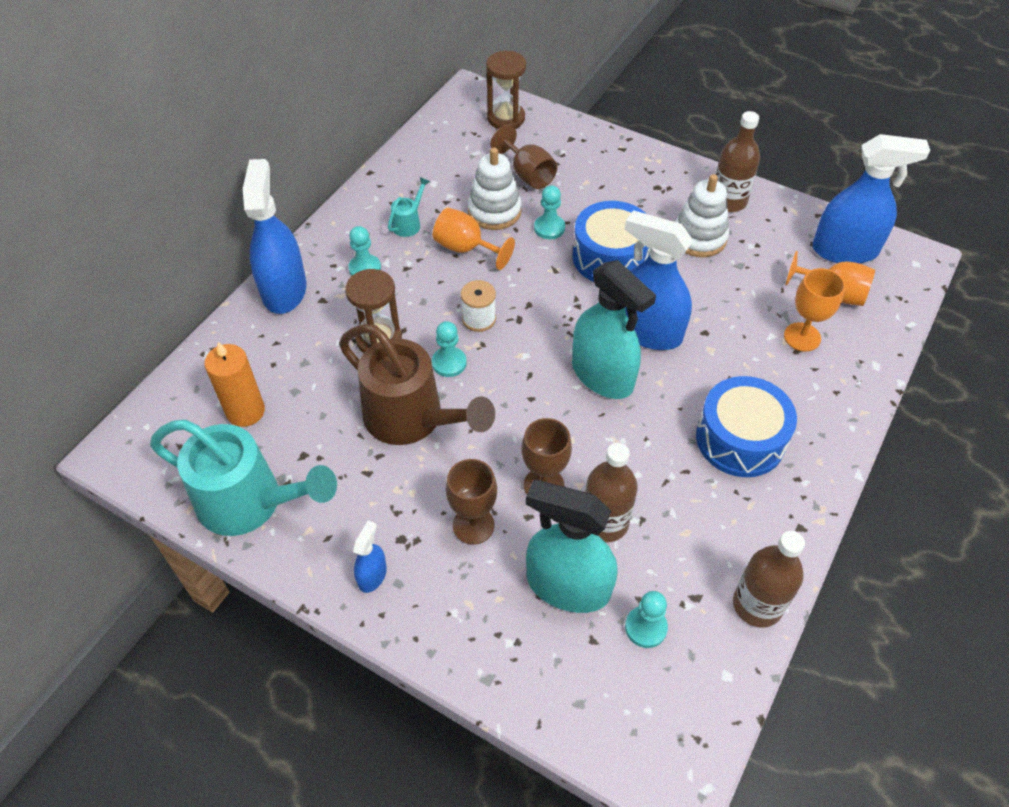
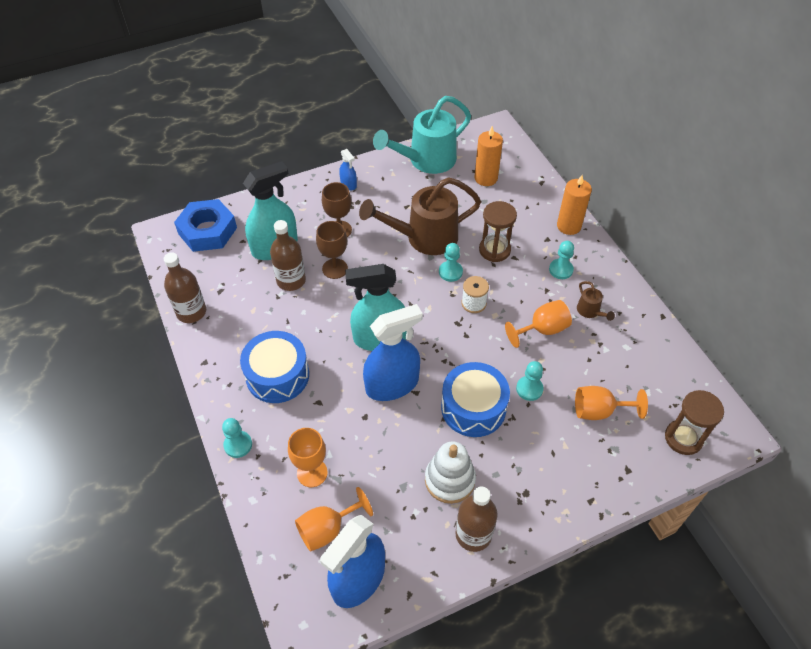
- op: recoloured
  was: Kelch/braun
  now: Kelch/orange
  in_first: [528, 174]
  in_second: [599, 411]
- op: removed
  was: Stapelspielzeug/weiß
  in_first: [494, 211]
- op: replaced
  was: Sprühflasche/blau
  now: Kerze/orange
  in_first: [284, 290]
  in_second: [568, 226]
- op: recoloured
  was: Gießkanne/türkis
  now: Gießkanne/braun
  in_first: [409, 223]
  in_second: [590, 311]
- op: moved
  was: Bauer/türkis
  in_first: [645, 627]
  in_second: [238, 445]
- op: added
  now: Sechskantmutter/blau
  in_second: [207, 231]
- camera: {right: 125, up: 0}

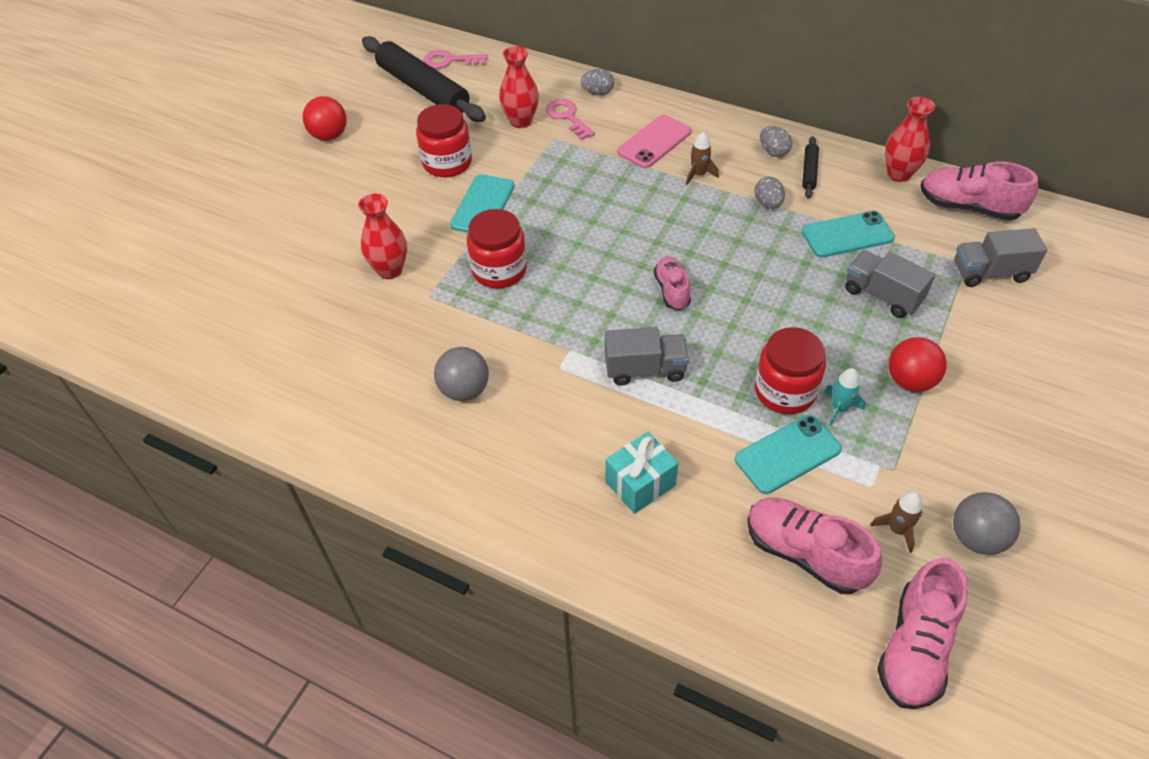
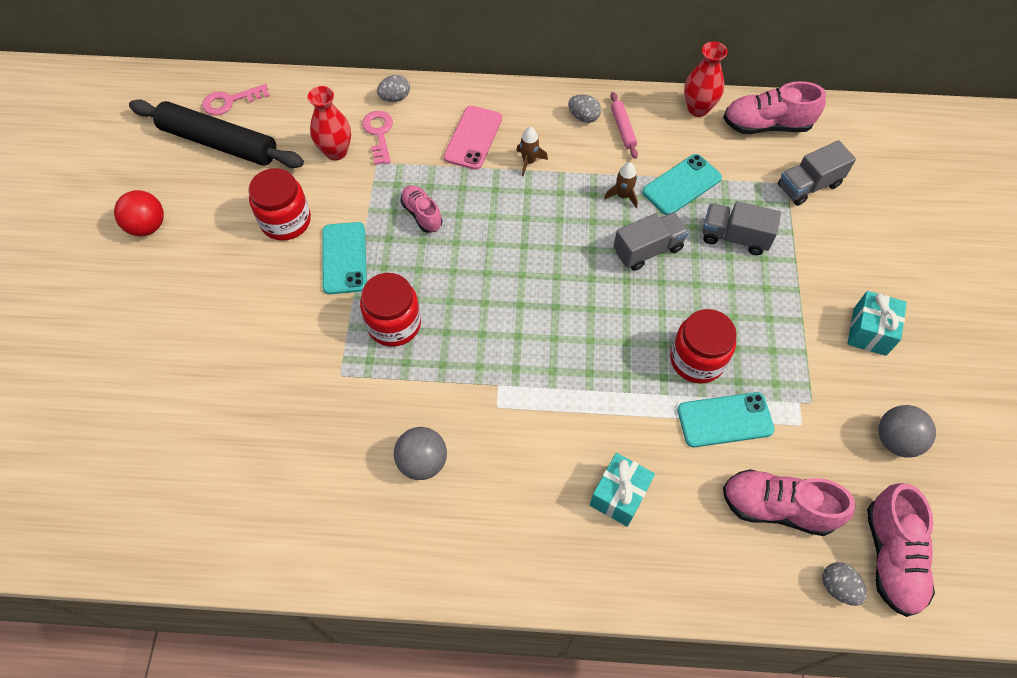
- op: turned
  was: Schlüssel/rosa
  in_first: [567, 117]
  in_second: [379, 134]
  clockwise: 45
- op: recoloured
  was: Nudelholz/schwarz
  now: Nudelholz/rosa
  in_first: [809, 171]
  in_second: [623, 128]
- op: moved
  was: Ei/grau
  in_first: [768, 204]
  in_second: [838, 587]
- op: removed
  was: Vase/rot
  in_first: [390, 270]
- op: moved
  was: Schuh/rosa
  in_first: [672, 290]
  in_second: [422, 214]
- op: moved
  was: Lastwagen/grau
  in_first: [645, 369]
  in_second: [648, 249]
- op: removed
  was: Ball/rot
  in_first: [910, 381]
- op: removed
  was: Rakete/türkis
  in_first: [839, 408]
- op: turned
  was: Handy/türkis
  in_first: [787, 454]
  in_second: [725, 420]
  clockwise: 45
- op: moved
  was: Rakete/braun
  in_first: [897, 529]
  in_second: [623, 196]
- op: added
  now: Geschenk/türkis
  in_second: [869, 331]
- camera: {right: -25, up: 10}

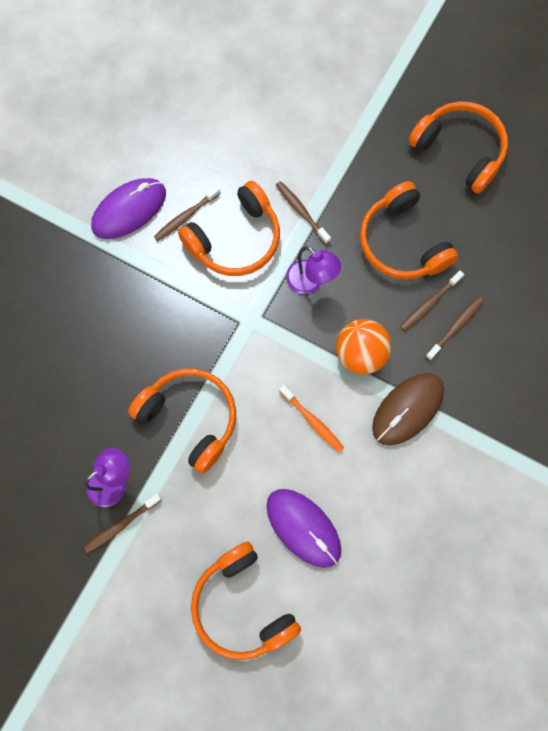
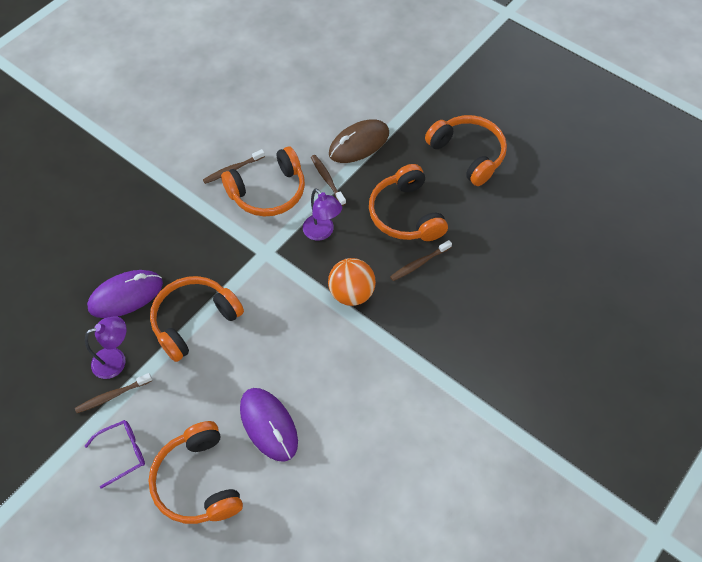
- op: moved
  was: Computermaus/lila
  in_first: [129, 210]
  in_second: [126, 295]
- op: removed
  was: Zahnbürste/braun
  in_first: [455, 327]
- op: turned
  was: Kopfhörer/orange
  in_first: [190, 418]
  in_second: [194, 320]
  clockwise: -90
- op: moved
  was: Computermaus/braun
  in_first: [407, 409]
  in_second: [359, 144]
- op: removed
  was: Zahnbürste/orange
  in_first: [312, 421]
- op: added
  now: Brille/lila
  in_second: [122, 453]
- camera: {right: 10, up: -15}

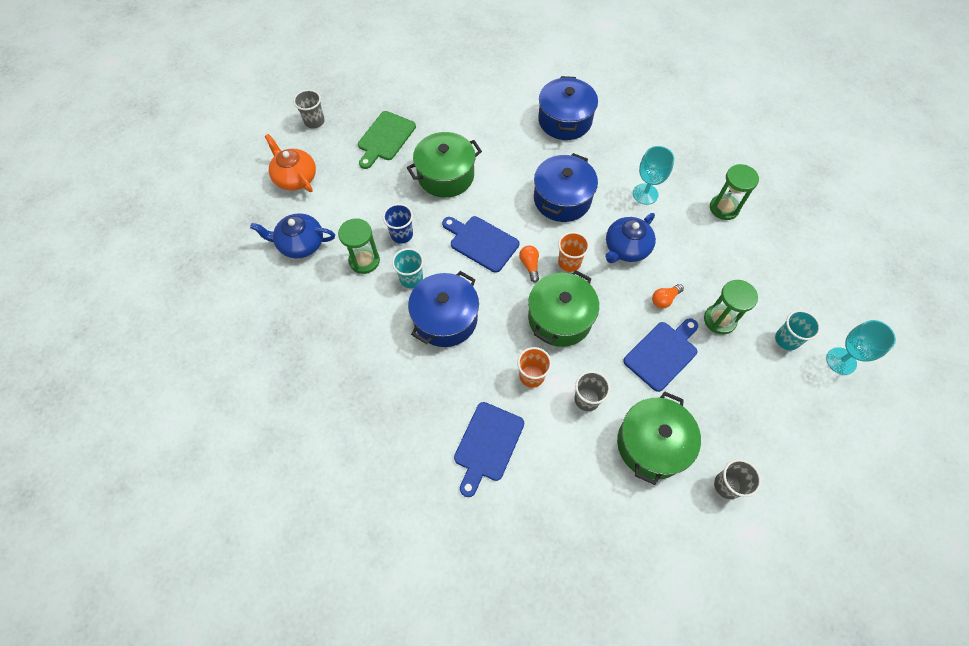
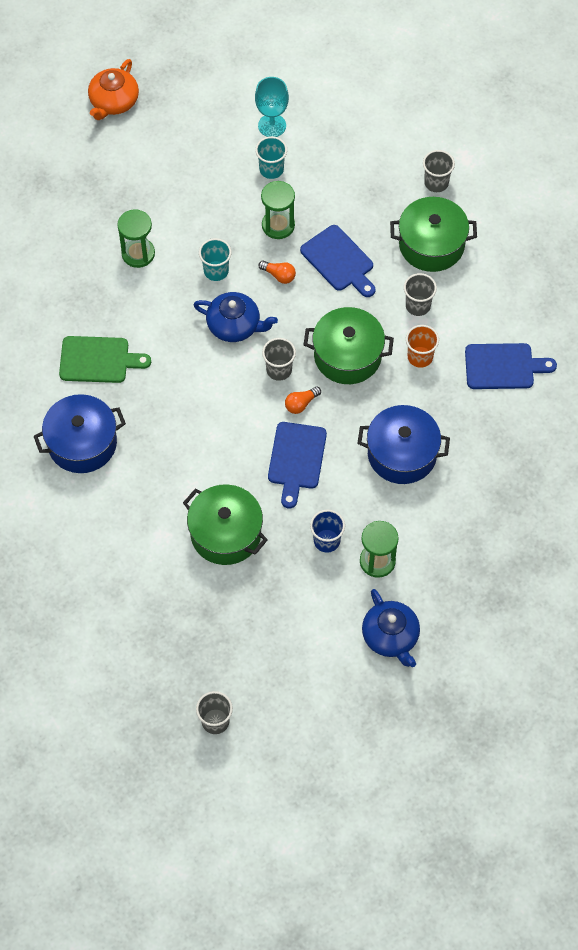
- op: moved
  was: Schneidebrett/grün
  in_first: [385, 138]
  in_second: [98, 360]
- op: moved
  was: Teekanne/orange
  in_first: [295, 177]
  in_second: [113, 102]
- op: removed
  was: Kelch/türkis
  in_first: [645, 194]
- op: removed
  was: Kochtopf/blau
  in_first: [562, 199]
- op: recoloured
  was: Becher/orange
  now: Becher/grau
  in_first: [569, 262]
  in_second: [279, 370]
- op: moved
  was: Becher/türkis
  in_first: [411, 279]
  in_second: [216, 271]
- op: turned
  was: Schneidebrett/blau
  in_first: [662, 353]
  in_second: [339, 261]
  clockwise: -150
- camera: {right: -115, up: 0}

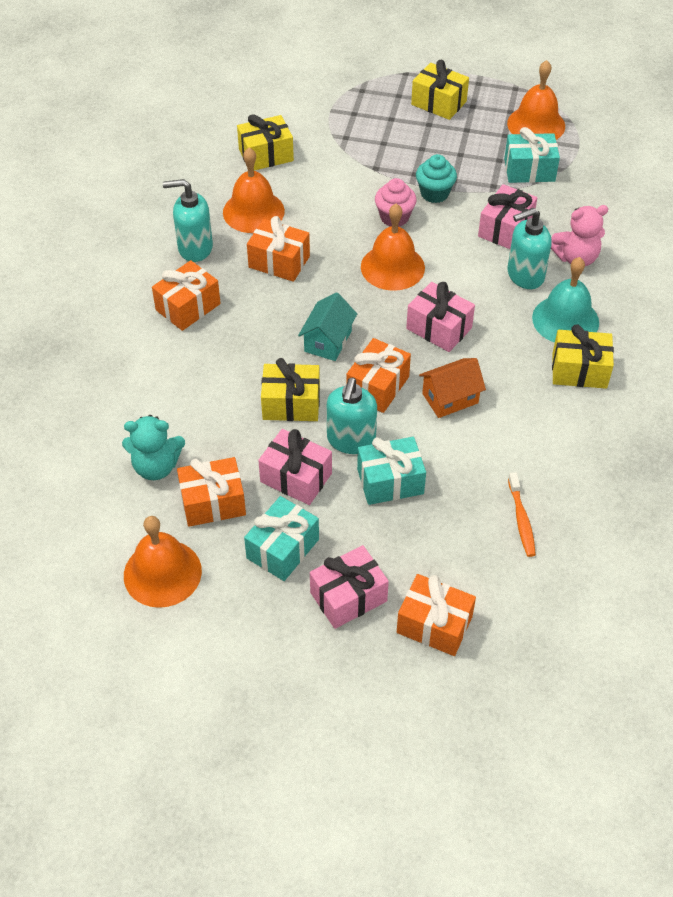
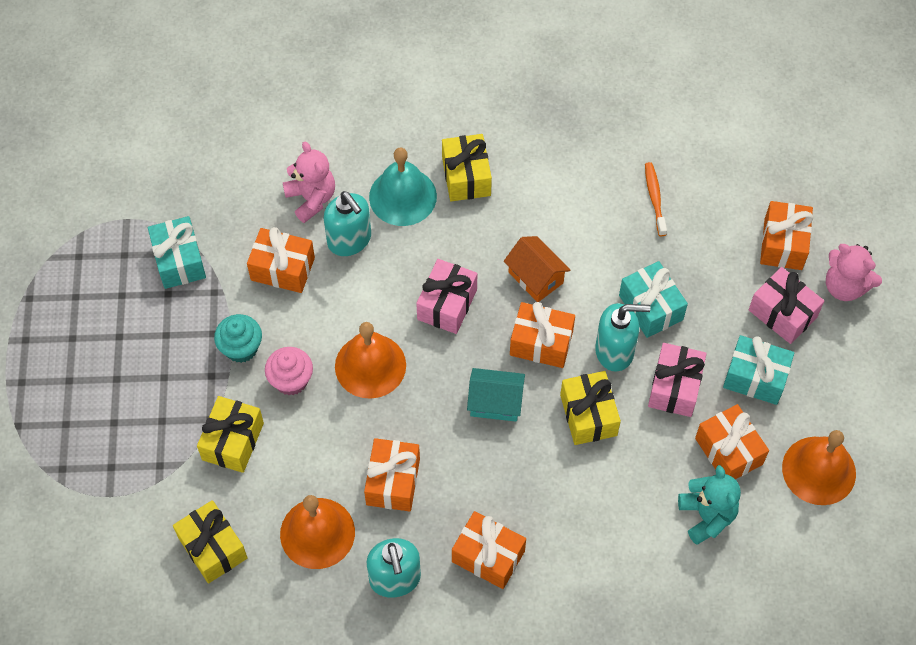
- op: moved
  was: Geschenk/gelb
  in_first: [439, 103]
  in_second: [233, 441]
- op: removed
  was: Glocke/orange
  in_first: [536, 124]
- op: recoloured
  was: Geschenk/rosa
  now: Geschenk/orange
  in_first: [505, 229]
  in_second: [282, 269]
- op: turned
  was: Zahnbürste/orange
  in_first: [521, 520]
  in_second: [654, 198]
  clockwise: -75
- op: added
  now: Teddybär/rosa
  in_second: [845, 286]
- camera: {right: -105, up: 10}

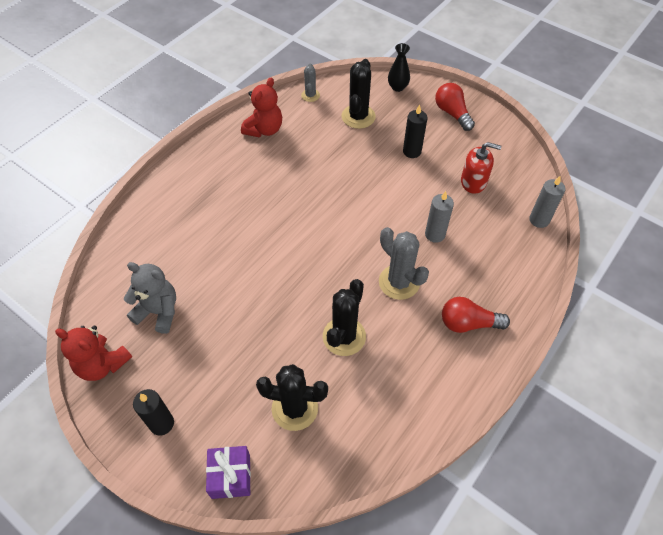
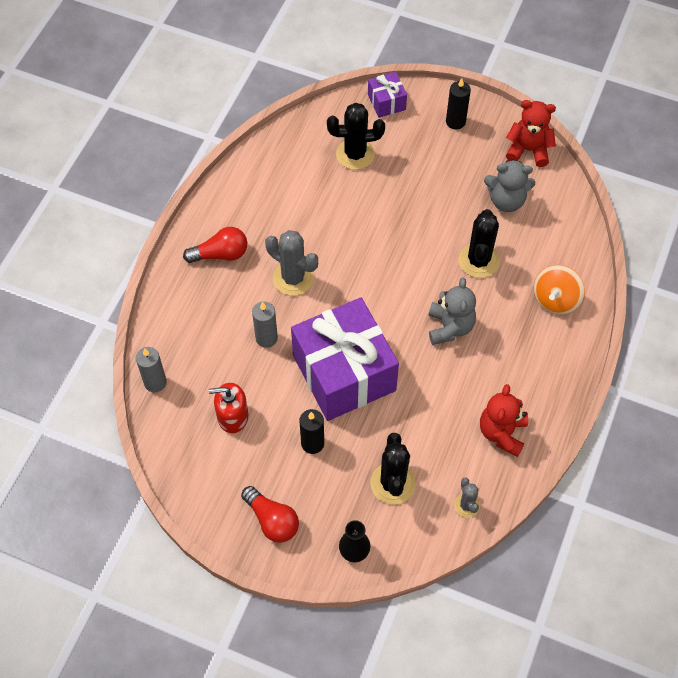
- op: moved
  was: Kaktus/schwarz
  in_first: [344, 336]
  in_second: [478, 261]
- op: added
  now: Kreisel/orange
  in_second: [555, 299]
- op: added
  now: Teddybär/grau
  in_second: [450, 327]
- op: added
  now: Geschenk/lila
  in_second: [344, 373]
- camera: {right: 165, up: 5}

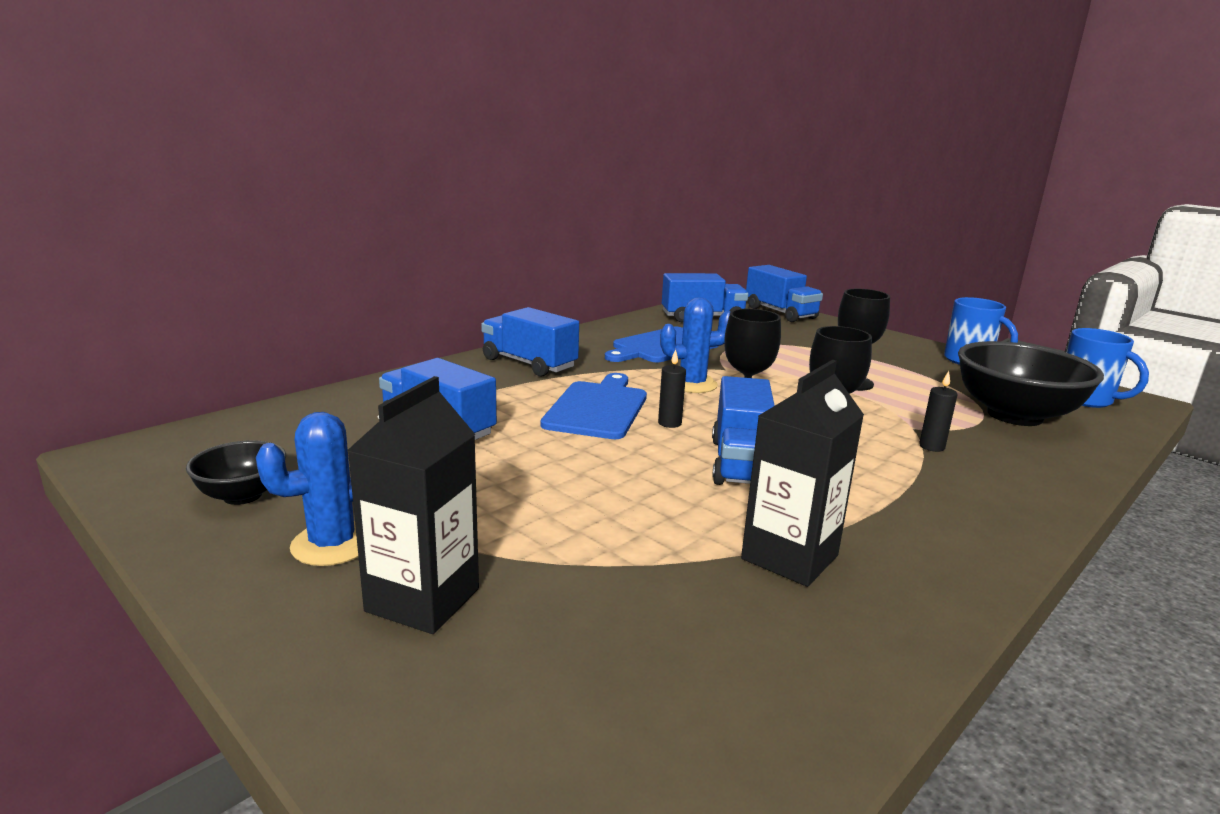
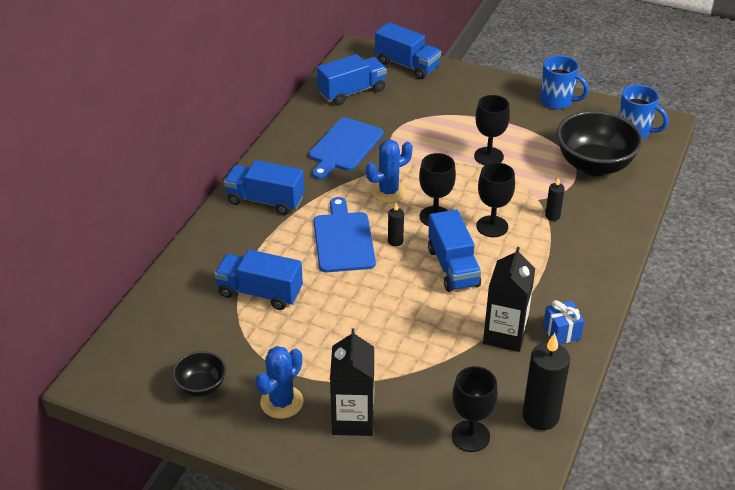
- op: added
  now: Geschenk/blau
  in_second: [561, 332]
- op: added
  now: Kerze/schwarz
  in_second: [540, 416]
- op: added
  now: Kelch/schwarz
  in_second: [470, 436]
- camera: {right: -20, up: 20}

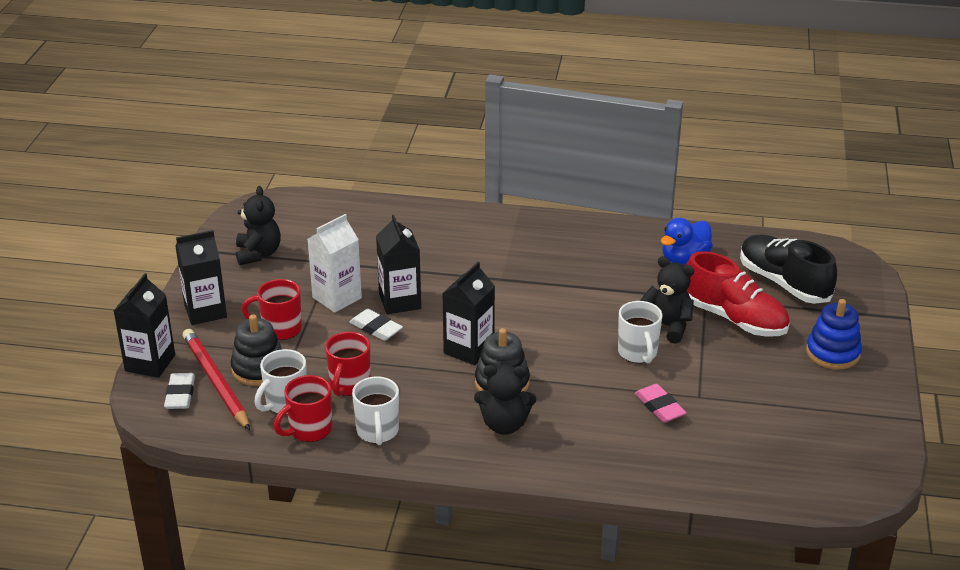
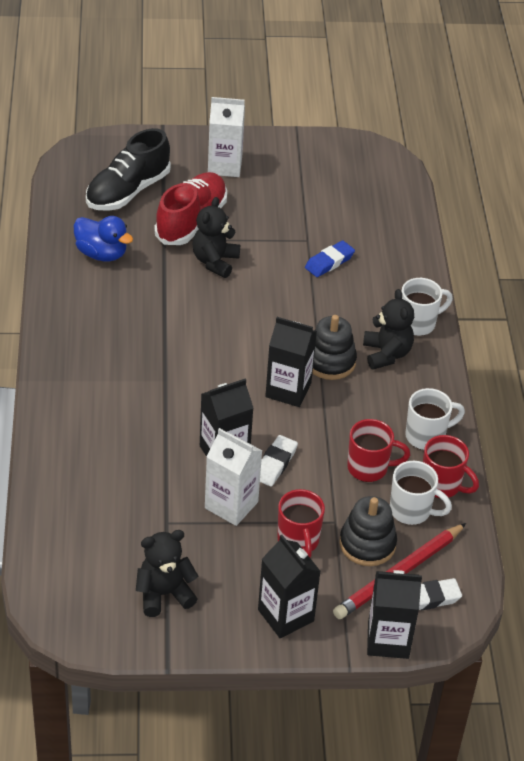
- op: replaced
  was: Stapelspielzeug/blau
  now: Getränkekarton/weiß
  in_first: [832, 353]
  in_second: [225, 166]
- op: moved
  was: Tasse/weiß
  in_first: [638, 353]
  in_second: [418, 324]
- op: recoloured
  was: Radiergummi/rosa
  now: Radiergummi/blau
  in_first: [659, 407]
  in_second: [329, 262]
- camera: {right: -105, up: 10}

